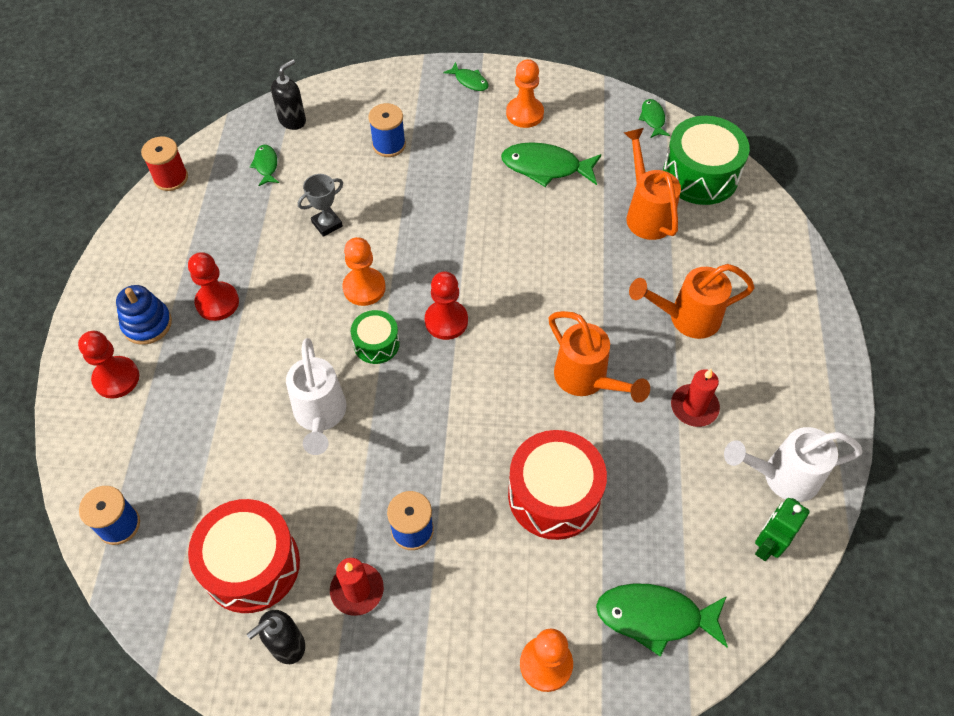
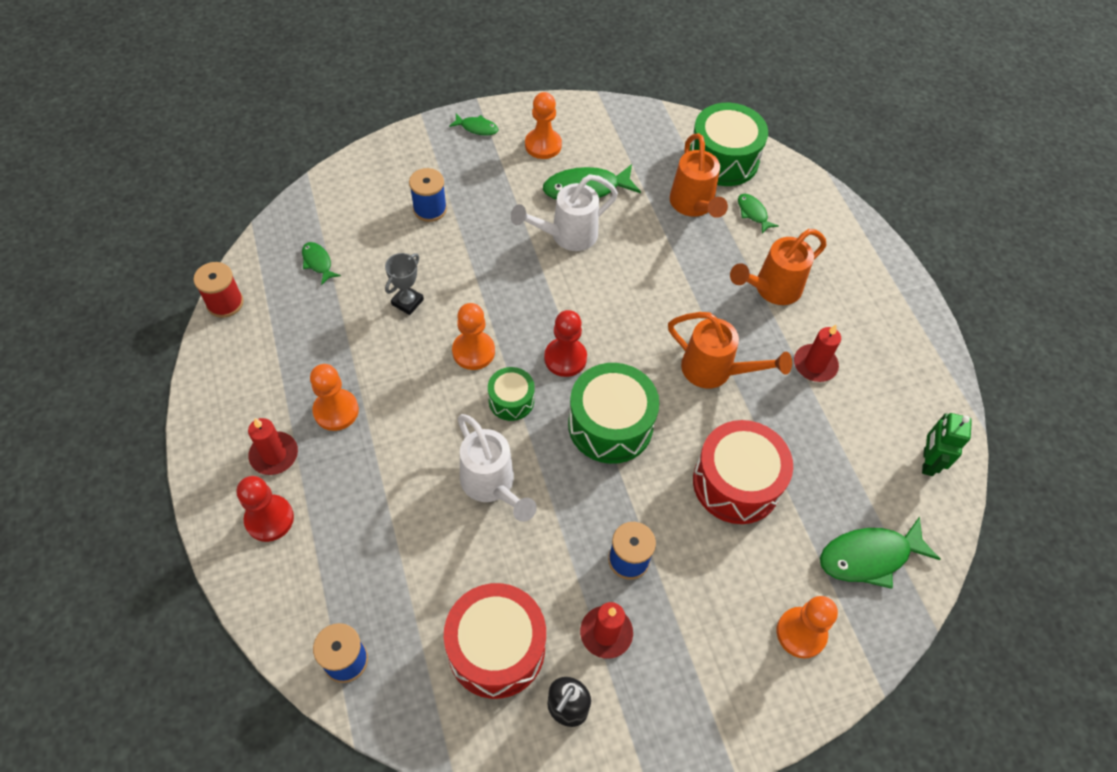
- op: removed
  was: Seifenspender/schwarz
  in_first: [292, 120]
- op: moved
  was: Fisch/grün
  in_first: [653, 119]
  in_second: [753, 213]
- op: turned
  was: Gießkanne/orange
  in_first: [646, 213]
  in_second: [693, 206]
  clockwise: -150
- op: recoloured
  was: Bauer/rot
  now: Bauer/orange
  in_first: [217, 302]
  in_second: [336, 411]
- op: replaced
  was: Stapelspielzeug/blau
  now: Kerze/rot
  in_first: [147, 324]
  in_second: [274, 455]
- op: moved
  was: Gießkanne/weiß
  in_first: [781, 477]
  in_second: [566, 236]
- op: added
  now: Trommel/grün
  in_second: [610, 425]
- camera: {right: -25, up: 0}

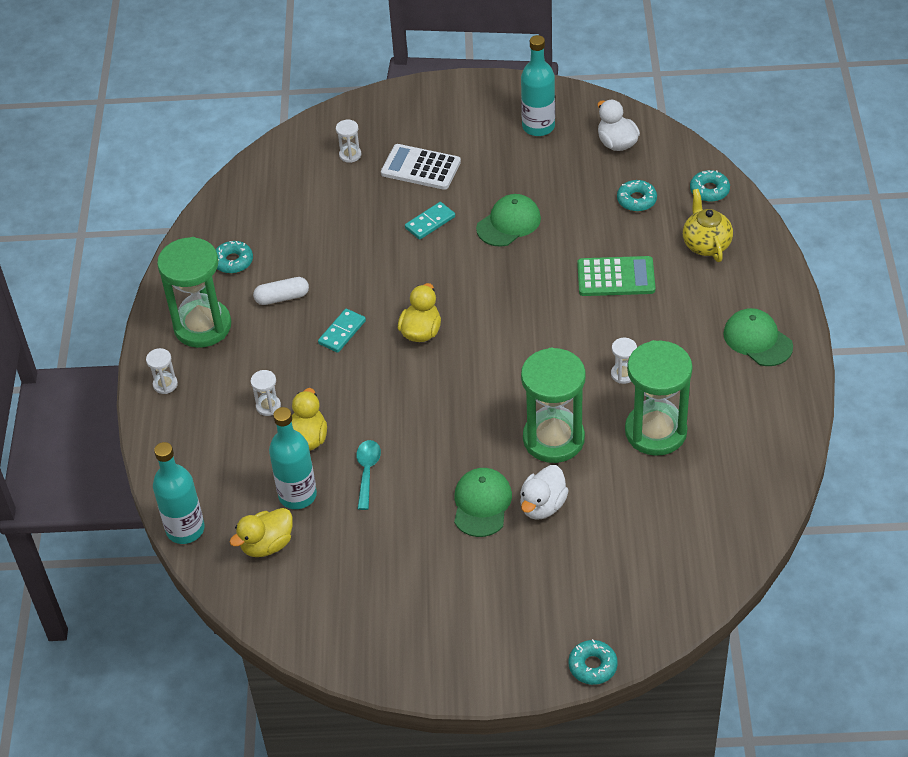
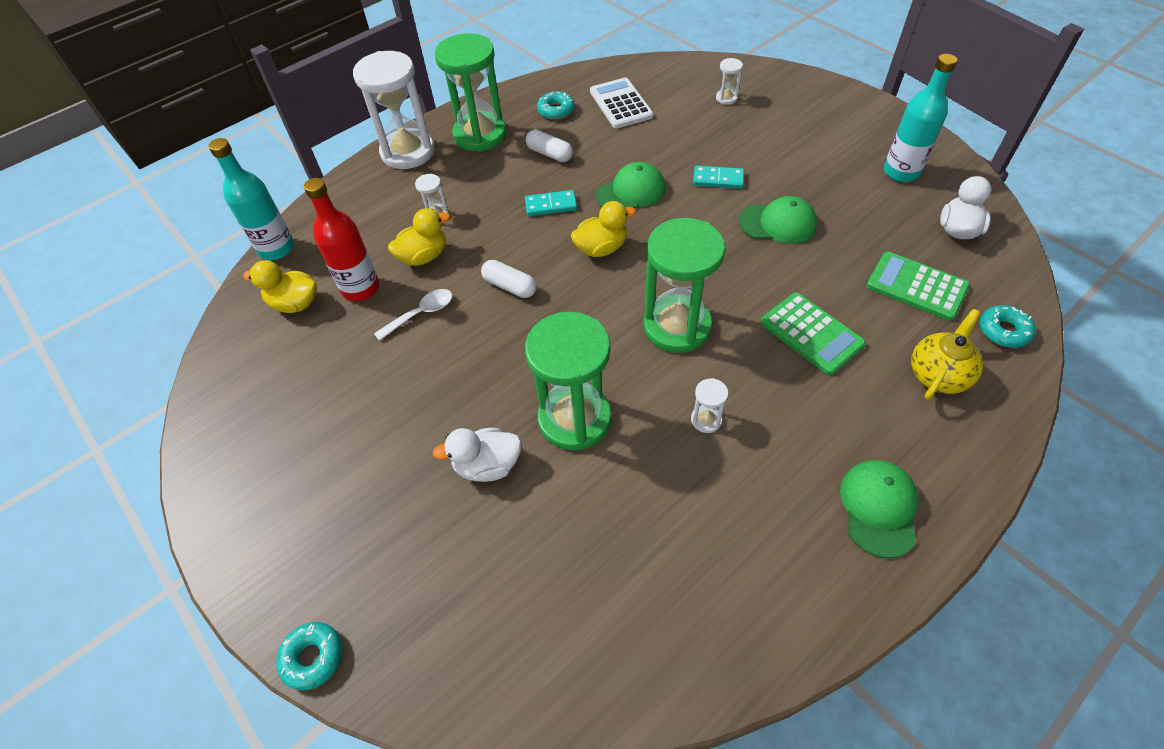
- op: moved
  was: Taschenrechner/weiß
  in_first: [420, 168]
  in_second: [620, 104]
- op: replaced
  was: Donut/türkis
  now: Taschenrechner/grün
  in_first: [636, 200]
  in_second: [916, 286]
- op: moved
  was: Sanduhr/grün
  in_first: [655, 431]
  in_second: [677, 326]
- op: resized
  was: Sanduhr/weiß
  in_first: [165, 384]
  in_second: [408, 152]
  ratio: 2.41
- op: recoloured
  was: Flasche/türkis
  now: Flasche/rot
  in_first: [297, 495]
  in_second: [360, 288]
- op: recoloured
  was: Löffel/türkis
  now: Löffel/weiß
  in_first: [367, 472]
  in_second: [421, 314]
- op: moved
  was: Kappe/grün
  in_first: [482, 504]
  in_second: [631, 192]
- op: added
  now: Kapsel/weiß
  in_second: [510, 286]
- camera: {right: 50, up: 5}

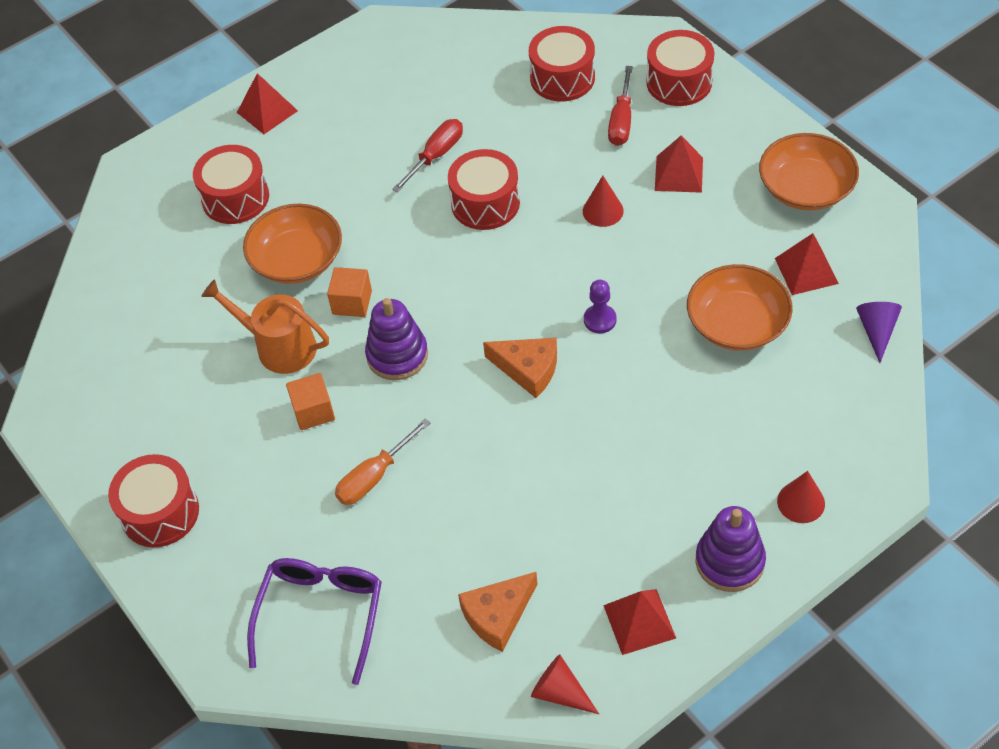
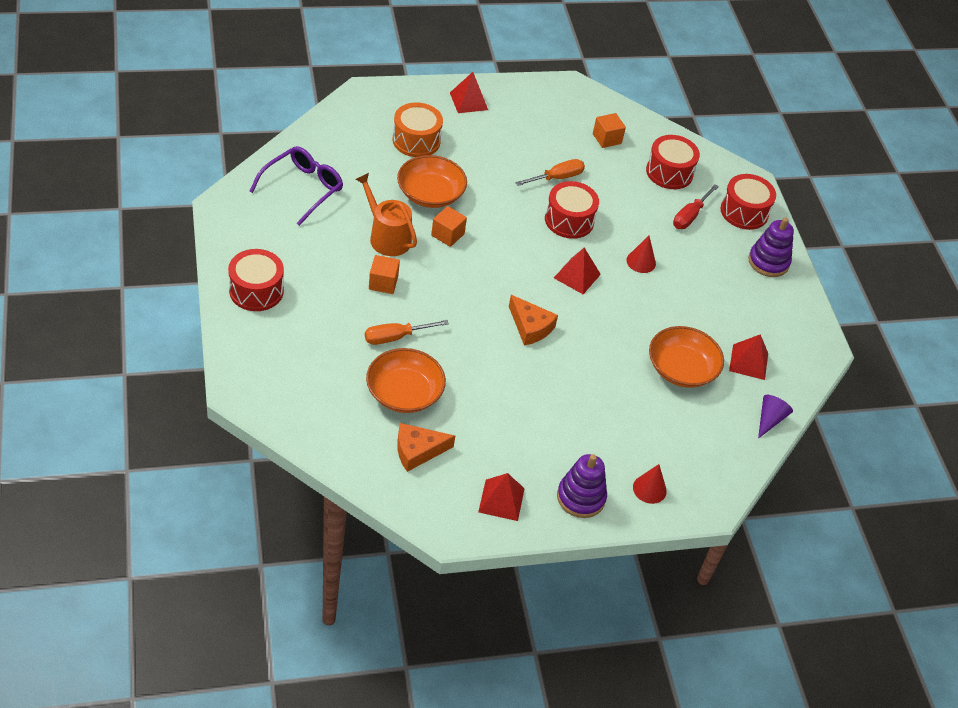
- op: recoloured
  was: Schraubenzieher/rot
  now: Schraubenzieher/orange
  in_first: [436, 156]
  in_second: [556, 178]
- op: moved
  was: Schüssel/orange
  in_first: [805, 188]
  in_second: [404, 393]
- op: moved
  was: Pyramide/rot
  in_first: [679, 174]
  in_second: [577, 276]
- op: recoloured
  was: Trommel/rot
  now: Trommel/orange
  in_first: [235, 198]
  in_second: [416, 140]
- op: removed
  was: Bauer/lila
  in_first: [600, 320]
- op: moved
  was: Stapelspielzeug/lila
  in_first: [397, 355]
  in_second: [768, 262]
- op: moved
  was: Brille/lila
  in_first: [321, 614]
  in_second: [302, 188]
- op: removed
  was: Kegel/rot
  in_first: [560, 692]
- op: added
  now: Kubus/orange
  in_second: [607, 139]
- camera: {right: 15, up: -5}

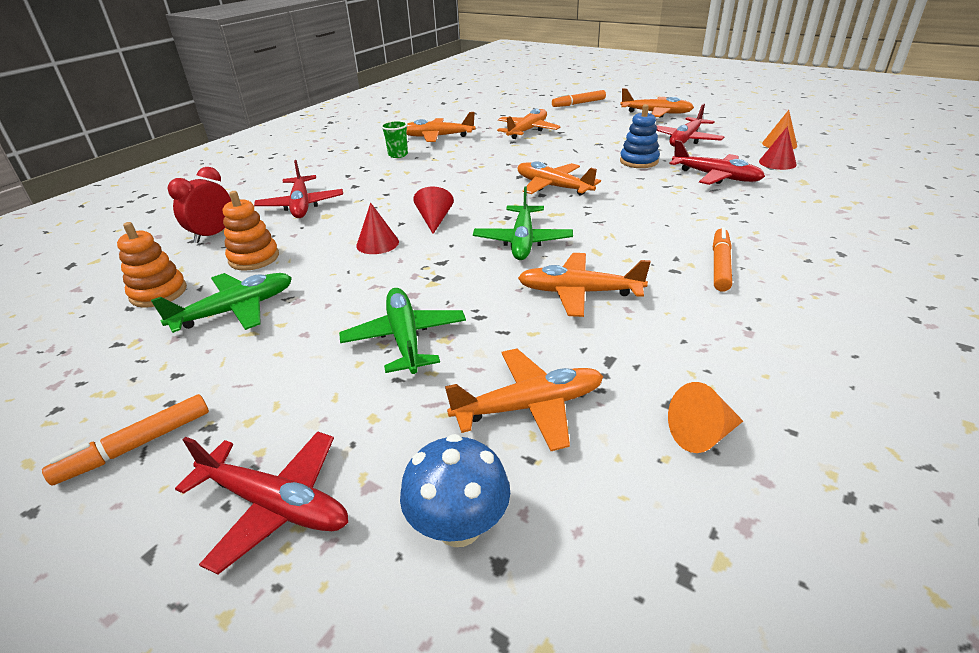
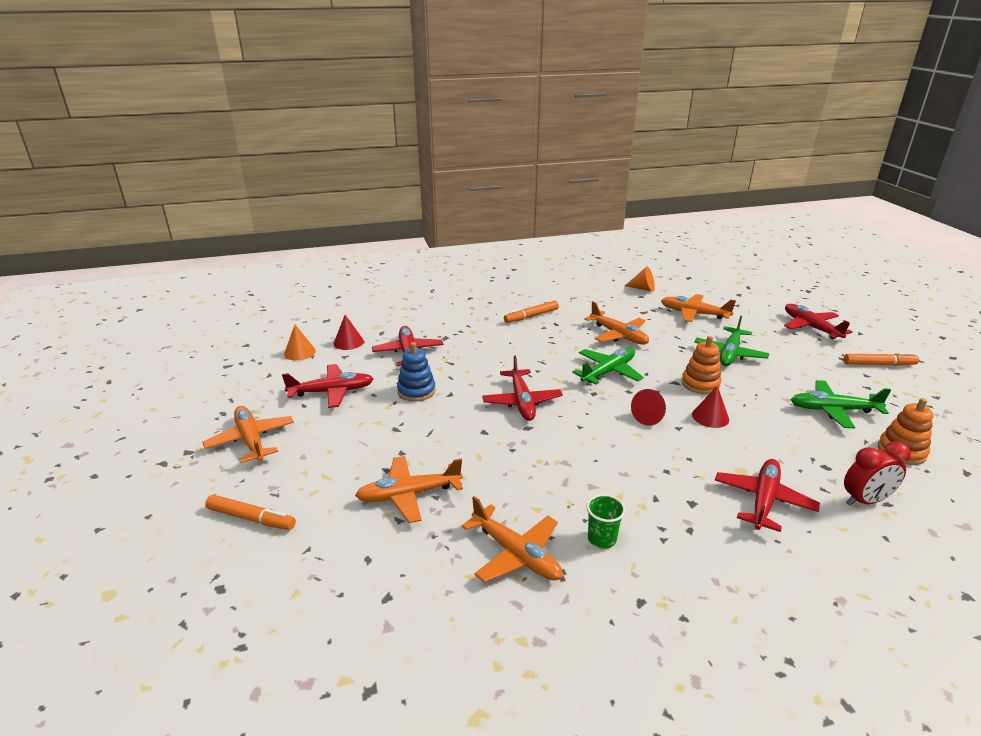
- op: recoloured
  was: Flugzeug/orange
  now: Flugzeug/rot
  in_first: [553, 187]
  in_second: [521, 401]
- op: moved
  was: Stapelspielzeug/orange
  in_first: [254, 258]
  in_second: [700, 384]
- op: removed
  was: Pilz/blau
  in_first: [459, 526]
- camera: {right: -140, up: -5}

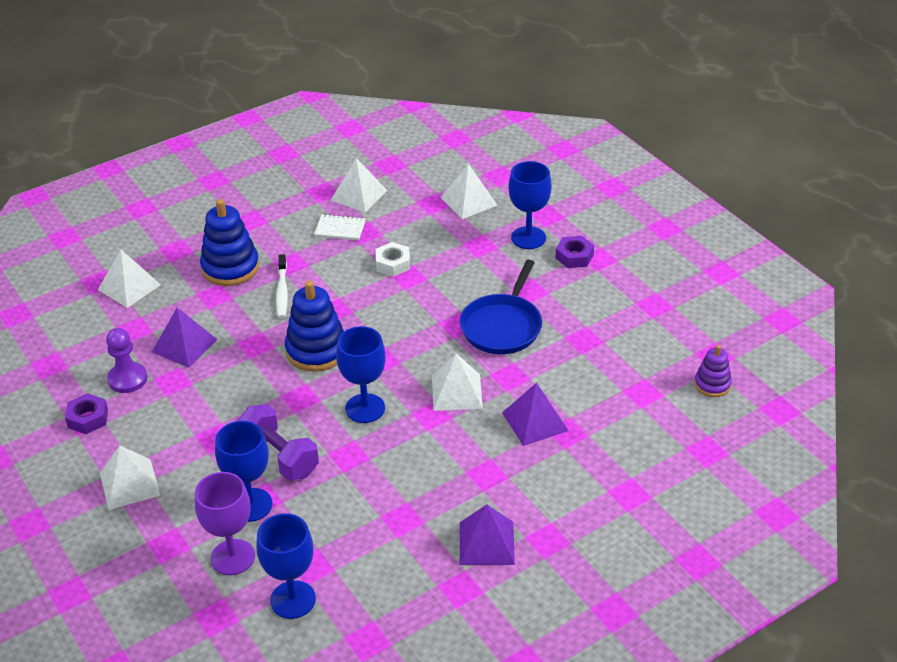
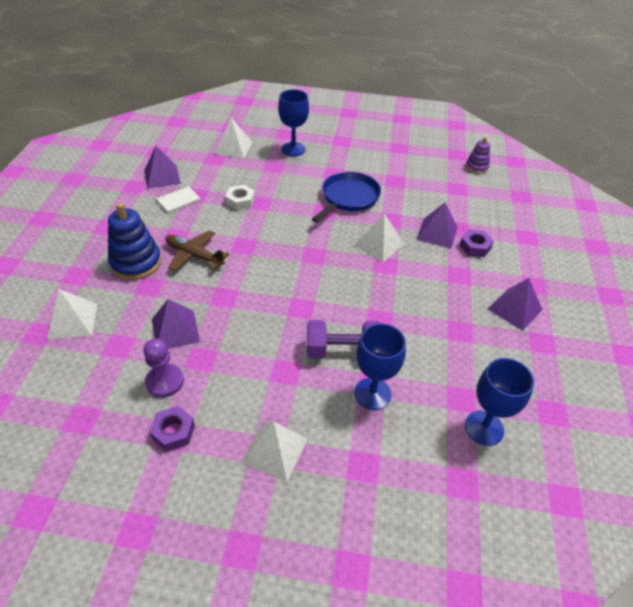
- op: recoloured
  was: Pyramide/weiß
  now: Pyramide/lila
  in_first: [358, 195]
  in_second: [162, 176]
- op: moved
  was: Sechskantmutter/lila
  in_first: [574, 256]
  in_second: [475, 247]
- op: replaced
  was: Zahnbürste/weiß
  now: Flugzeug/braun
  in_first: [282, 291]
  in_second: [194, 255]
- op: turned
  was: Pfanne/blau
  in_first: [502, 326]
  in_second: [348, 198]
  clockwise: -120
- op: removed
  was: Stapelspielzeug/blau
  in_first: [316, 350]
- op: removed
  was: Kelch/blau
  in_first: [365, 408]
- op: removed
  was: Kelch/lila
  in_first: [233, 557]
- camera: {right: -50, up: 5}

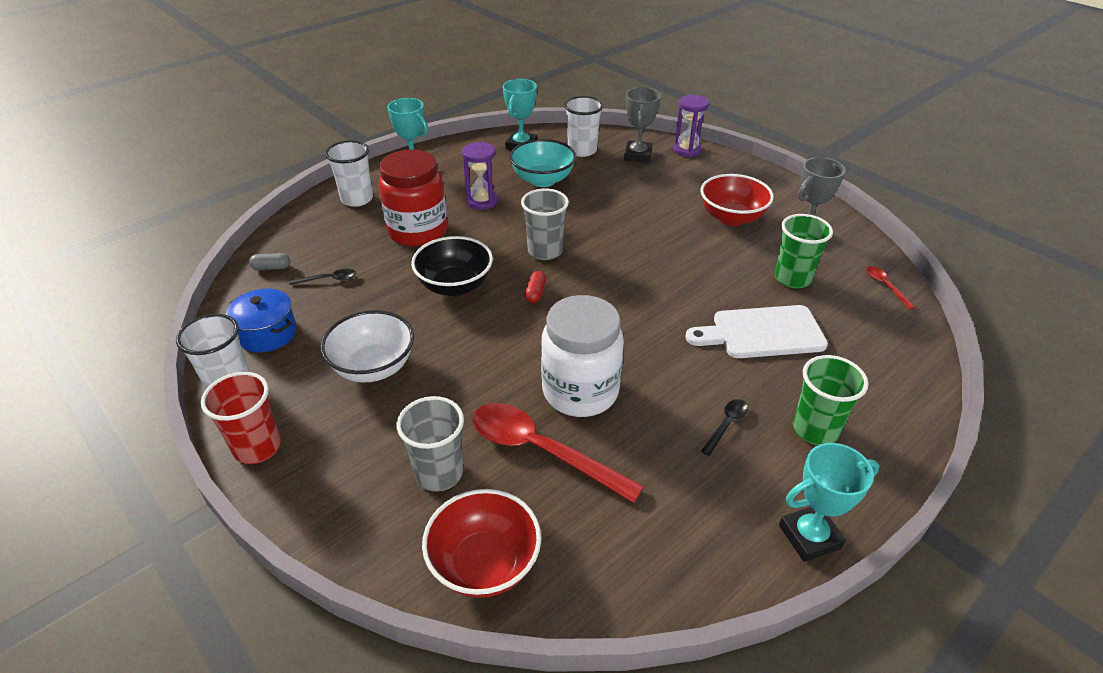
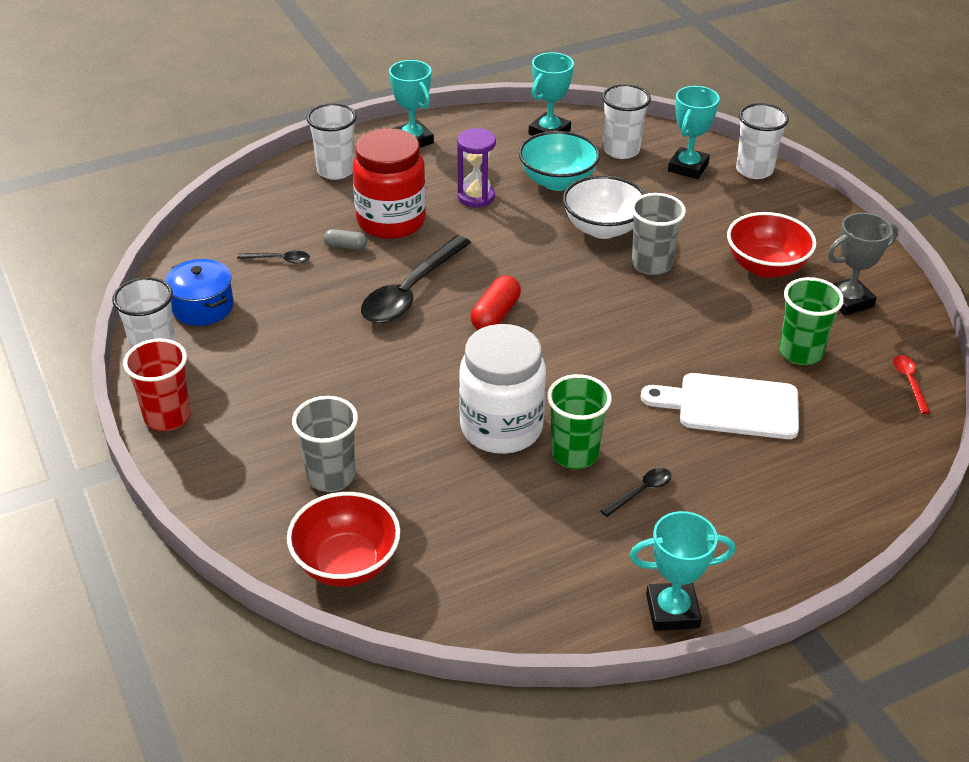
- op: recoloured
  was: Pokal/grau
  now: Pokal/türkis
  in_first: [637, 155]
  in_second: [688, 167]
- op: replaced
  was: Sanduhr/lila
  now: Becher/weiß
  in_first: [687, 150]
  in_second: [754, 170]
- op: moved
  was: Becher/grau
  in_first: [545, 251]
  in_second: [651, 264]
- op: replaced
  was: Schüssel/schwarz
  now: Löffel/schwarz
  in_first: [455, 286]
  in_second: [411, 291]
- op: moved
  was: Kapsel/grau
  in_first: [271, 267]
  in_second: [345, 246]
- op: resized
  was: Kapsel/rot
  in_first: [535, 293]
  in_second: [495, 315]
  ratio: 1.61
- op: moved
  was: Schüssel/weiß
  in_first: [373, 367]
  in_second: [602, 228]
- op: moved
  was: Becher/grün
  in_first: [815, 430]
  in_second: [574, 454]
- op: removed
  was: Löffel/rot
  in_first: [541, 451]
- camera: {right: 15, up: 0}

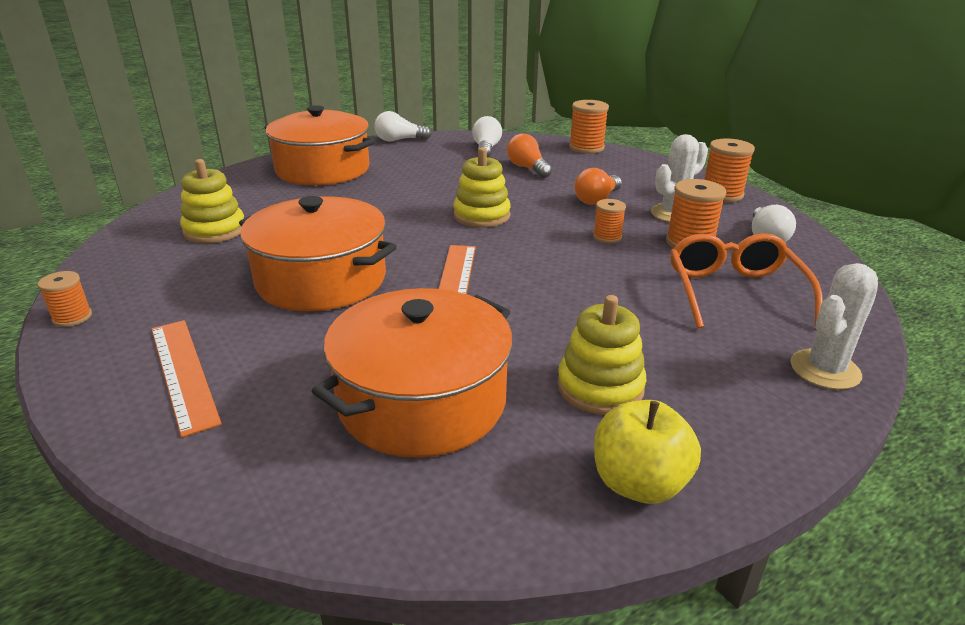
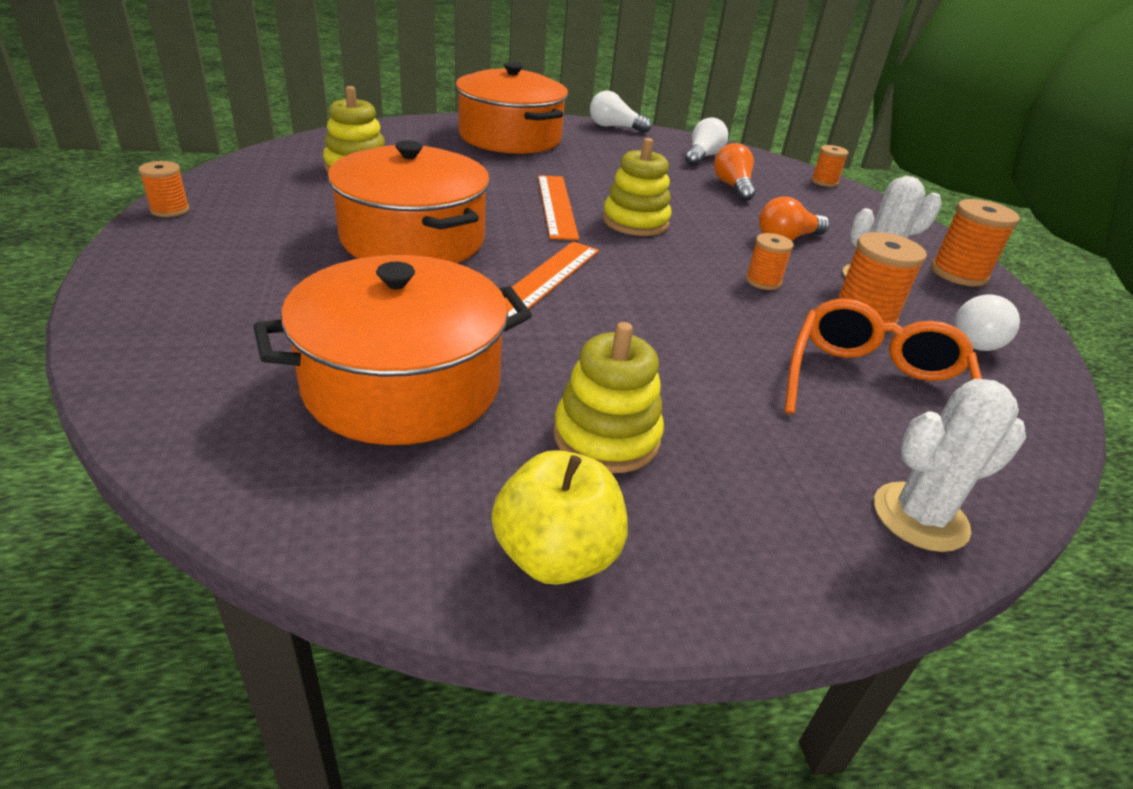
- op: resized
  was: Garnrolle/orange
  in_first: [586, 148]
  in_second: [824, 182]
  ratio: 0.61
- op: moved
  was: Lineal/orange
  in_first: [183, 373]
  in_second: [556, 206]
- camera: {right: 20, up: 5}

